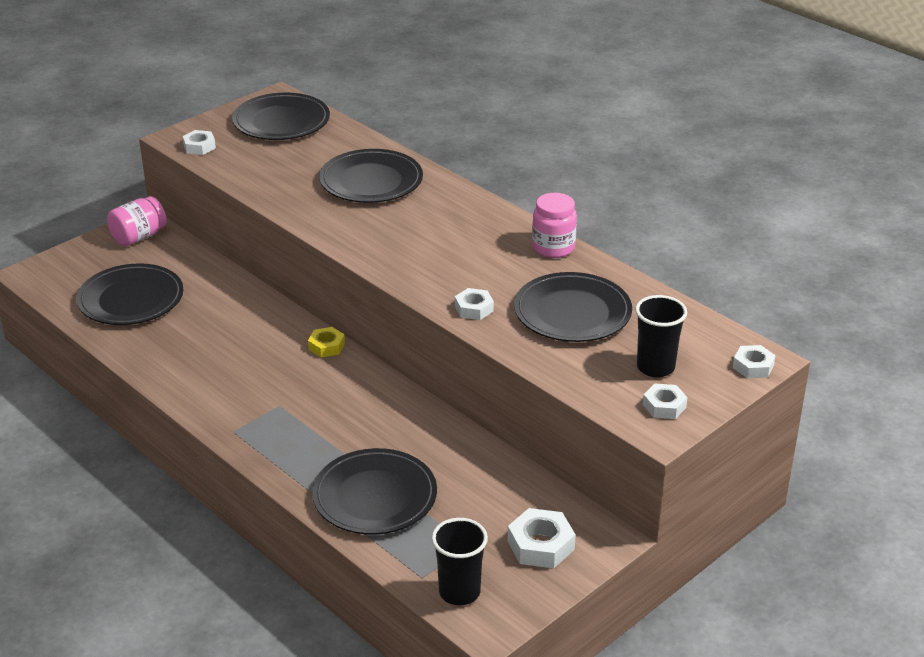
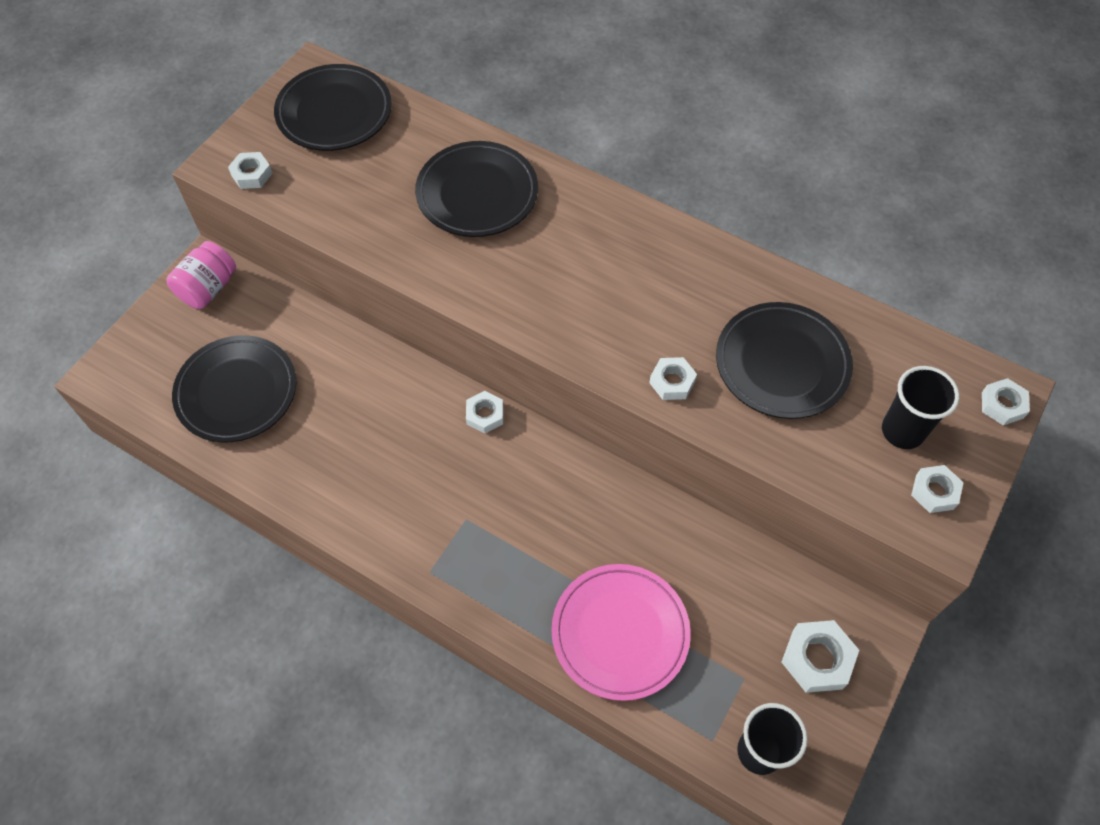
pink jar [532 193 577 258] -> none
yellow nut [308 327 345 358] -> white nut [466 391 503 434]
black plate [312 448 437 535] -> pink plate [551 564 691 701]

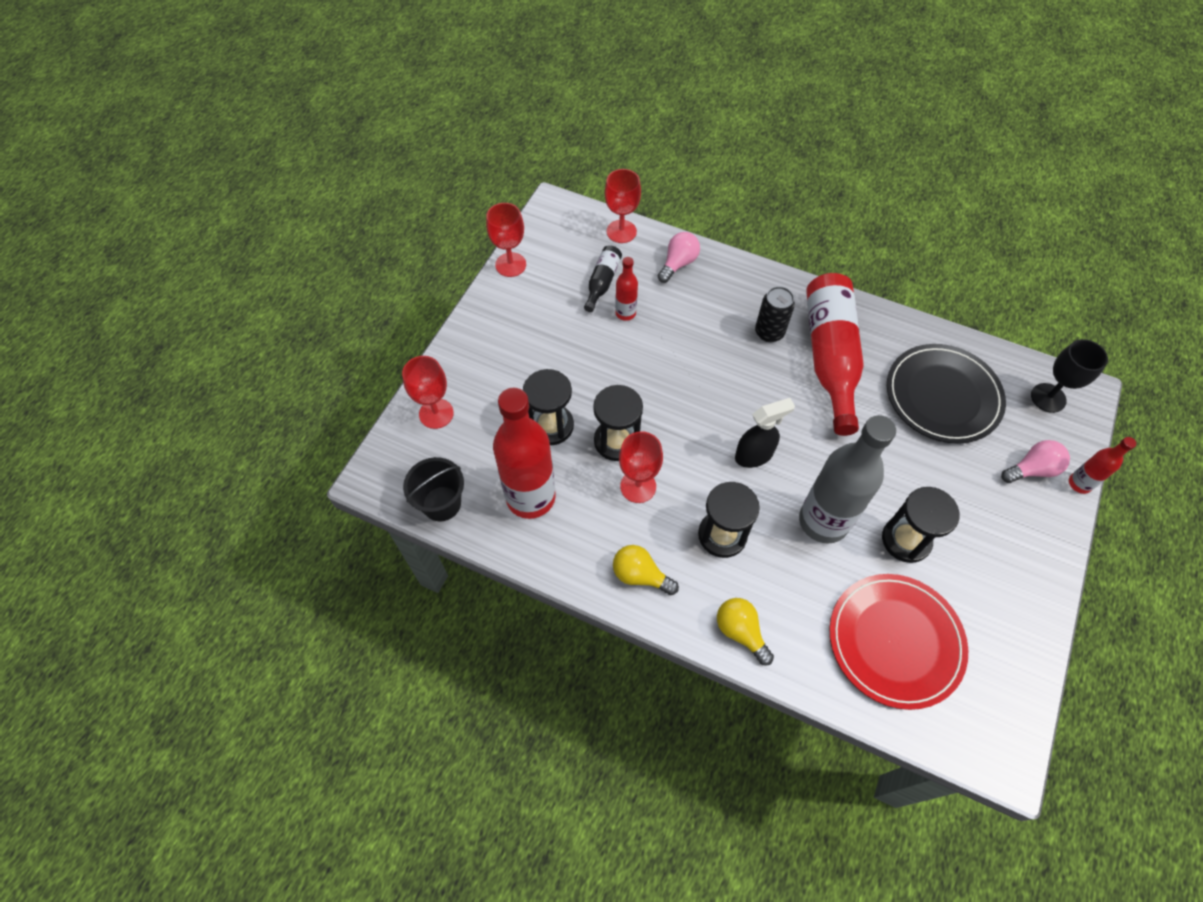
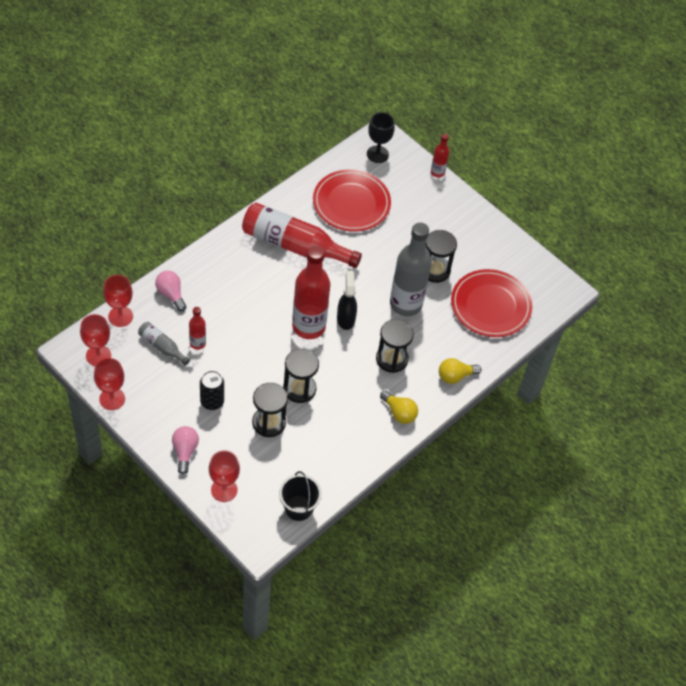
red bottle [493 387 556 519] -> red bottle [292 245 331 339], shifted
red goblet [619 431 663 503] -> red goblet [80 314 111 366], shifted
black can [755 286 795 342] -> black can [200 370 224 410], shifted
pink light bulb [1001 440 1070 483] -> pink light bulb [172 426 199 475], shifted
black bottle [584 245 622 312] -> grey bottle [138 322 190 366]
black plate [887 344 1006 444] -> red plate [313 169 391 232]
yellow light bulb [613 545 679 595] -> yellow light bulb [380 390 418 424], 90 degrees counterclockwise

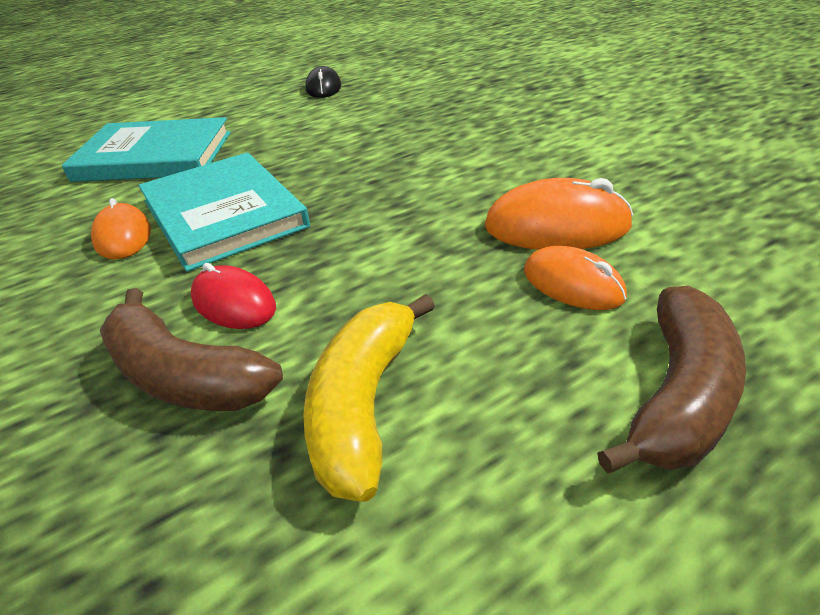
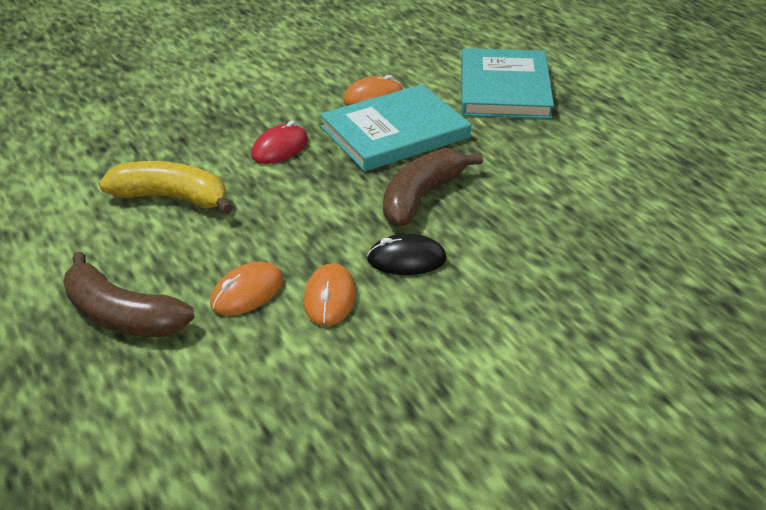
brown banana [100 288 283 411] -> brown banana [383 148 483 226], shifted
black mouse [305 66 341 98] -> black mouse [367 234 447 275], shifted
orange mouse [484 178 633 250] -> orange mouse [303 263 356 326], x0.65

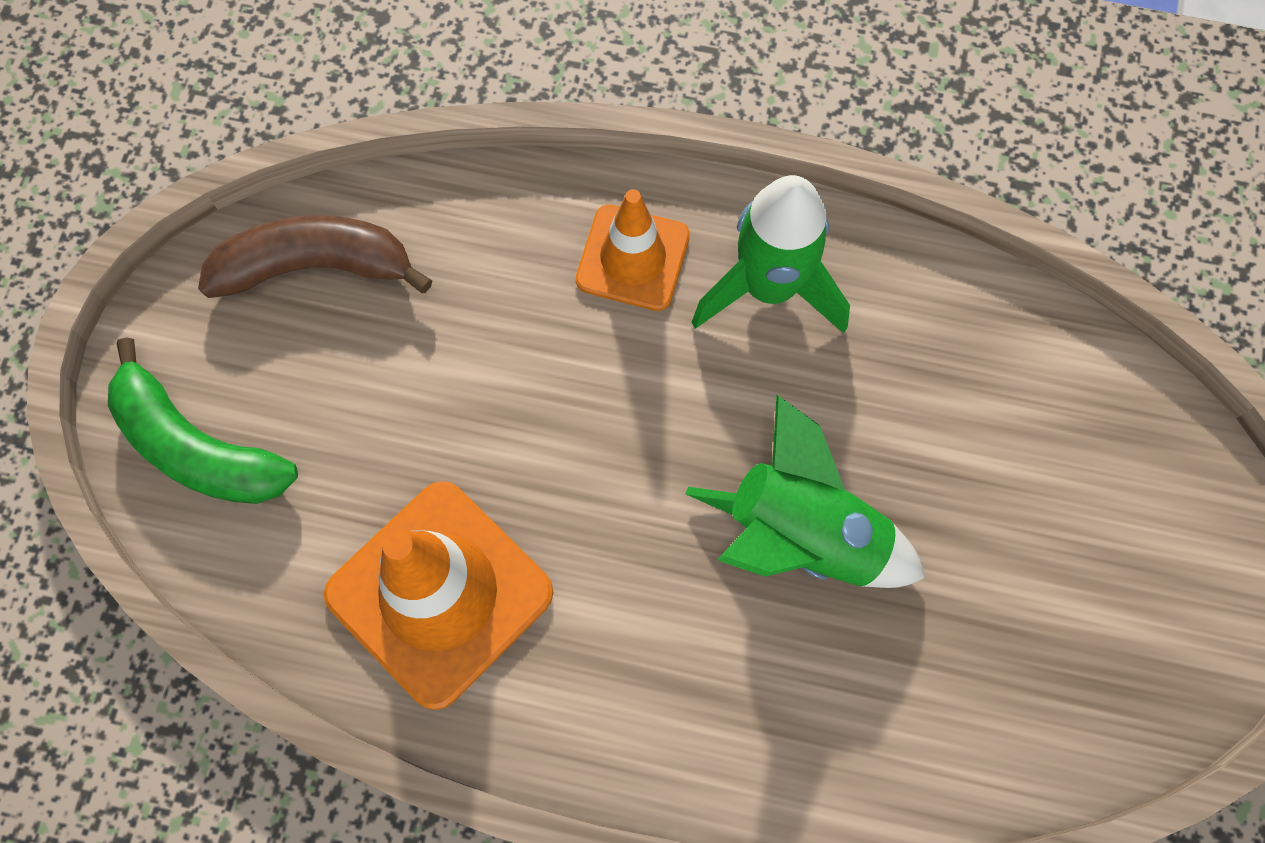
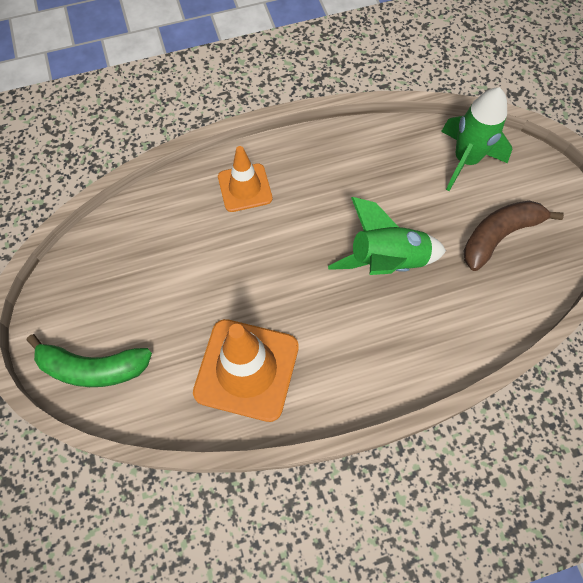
brown banana [198 215 433 298] -> brown banana [464 201 564 271], shifted
green rocket [691 175 850 333] -> green rocket [441 87 512 191], shifted

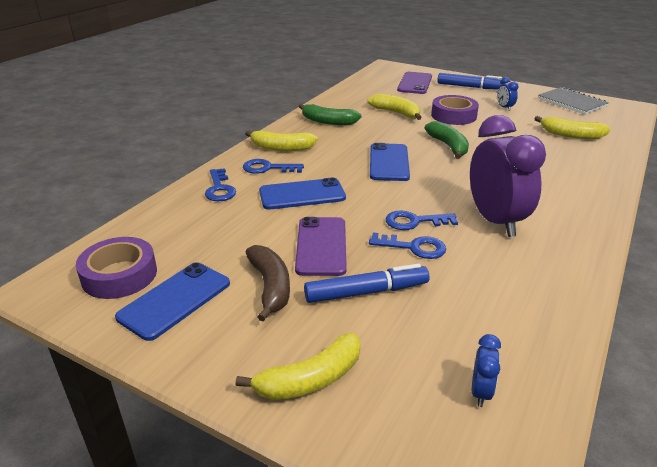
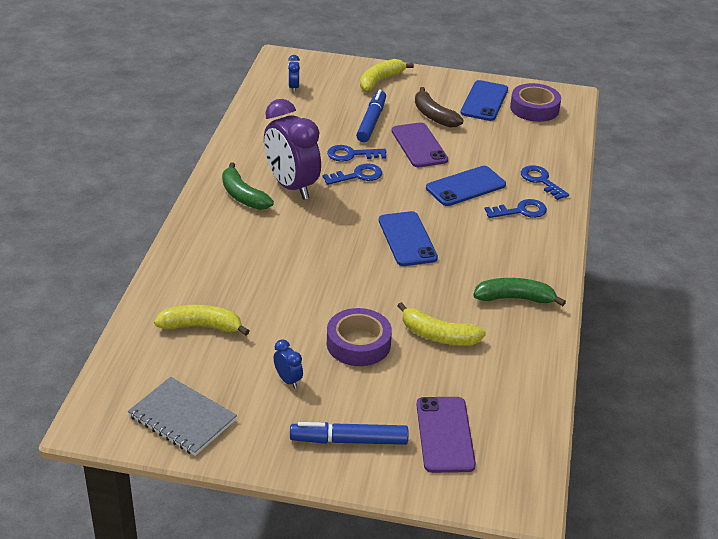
yellow banana [245 130 318 151] -> none
green banana [424 121 469 159] -> green banana [222 163 274 210], shifted
blue marker [304 264 429 303] -> blue marker [356 90 386 142], 135 degrees clockwise

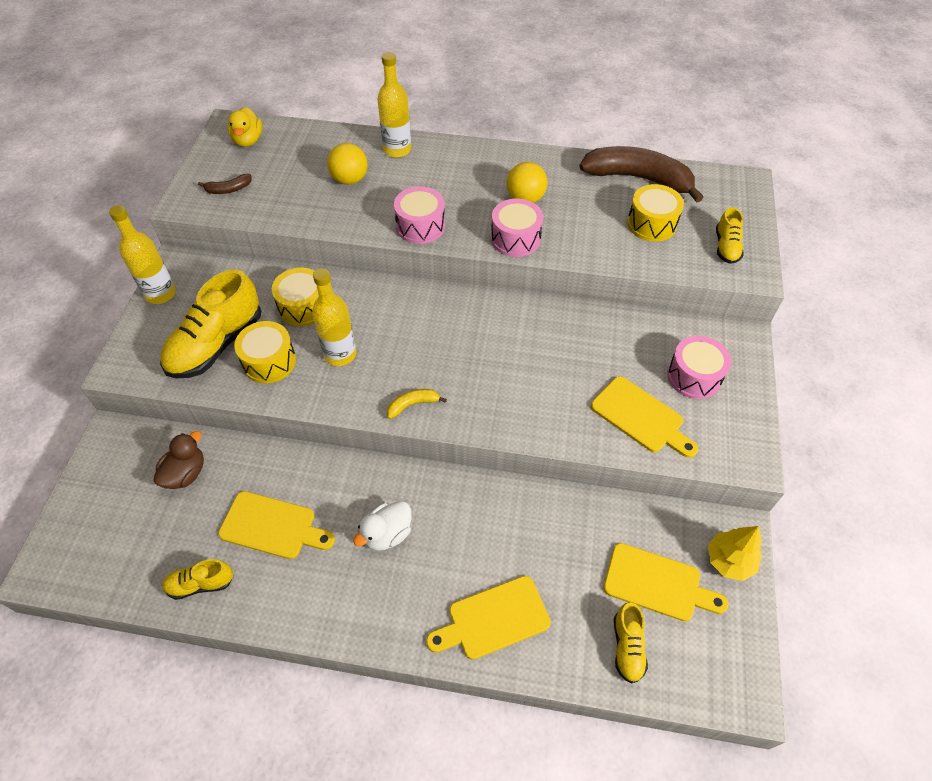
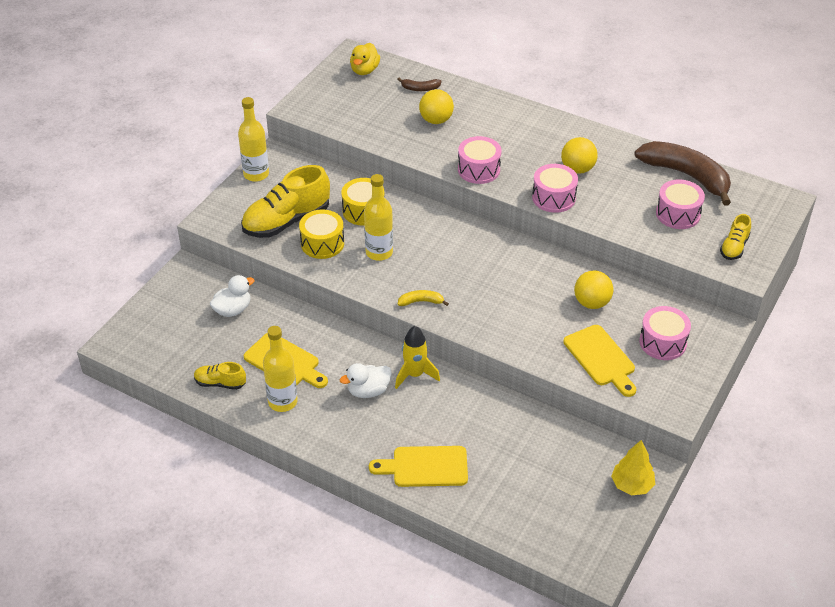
yellow cutting board [603 543 728 621] -> none
yellow shoe [614 602 648 683] -> none
none -> yellow rocket [395 326 440 389]
none -> yellow ball [574 270 613 309]
brown banana [198 174 252 194] -> brown banana [397 78 441 91], shifted
yellow bottle [378 52 411 158] -> yellow bottle [263 326 298 412], shifted
brown duck [154 431 204 489] -> white duck [210 275 255 317]
yellow drum [627 184 684 242] -> pink drum [656 180 705 229]

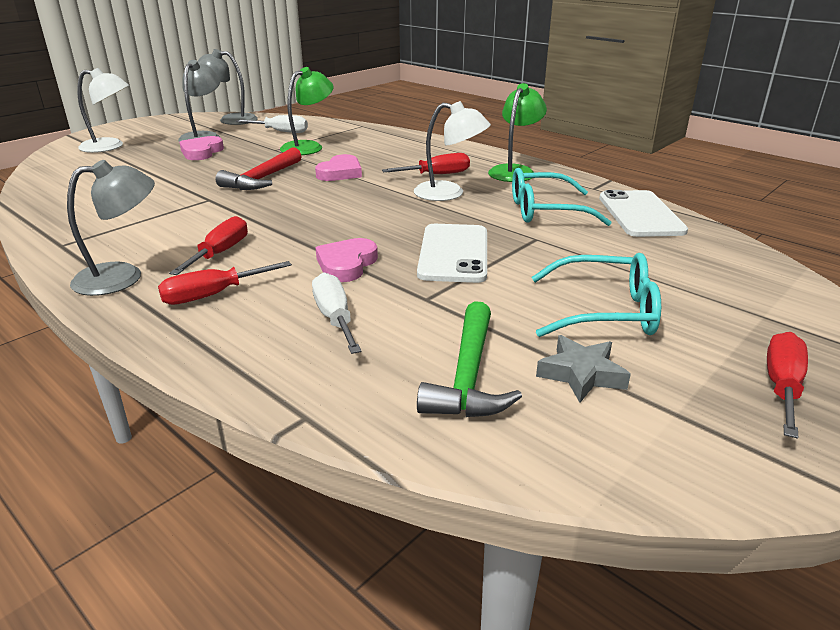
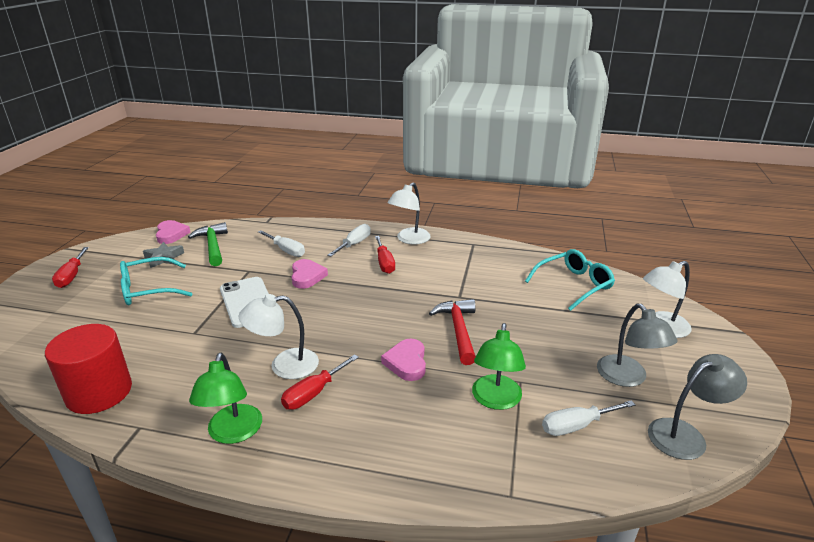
pink heart [179 136 224 160] -> pink heart [156 220 191 244], shifted
turquoise glasses [512 168 612 226] -> turquoise glasses [525 249 615 311], shifted
white phone [599 190 688 237] -> red cylinder [45 324 132 414]
grey lamp [67 160 155 296] -> white lamp [388 183 431 245]
red screwdriver [158 261 292 305] -> white screwdriver [327 224 371 256]

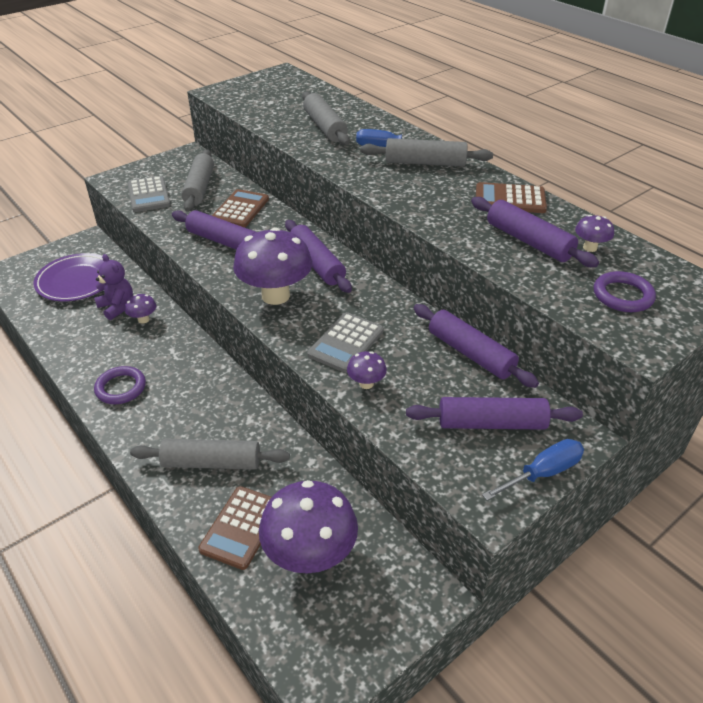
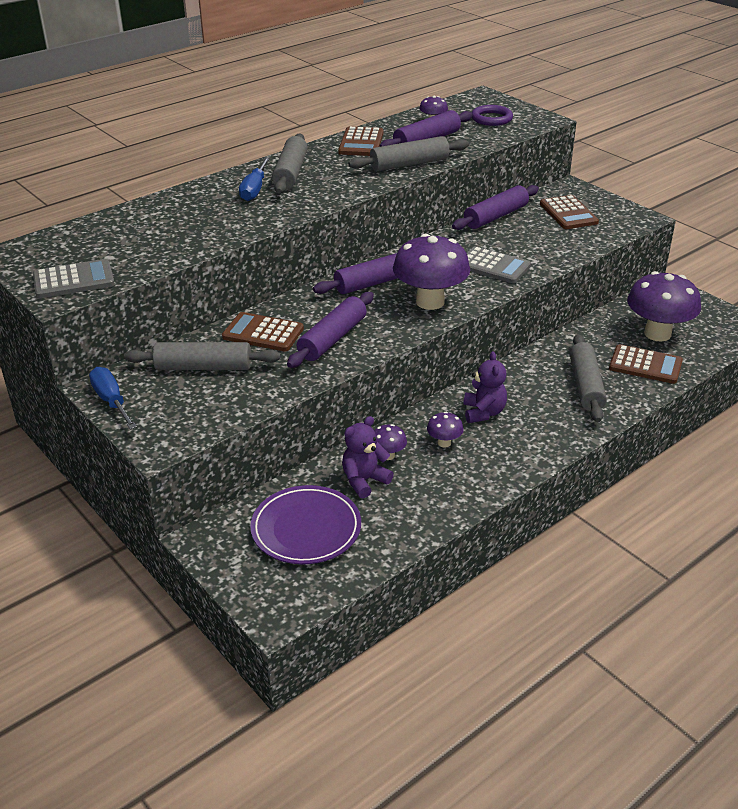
purple ring [94 366 146 404] -> none
none -> purple teddy bear [464 351 507 423]
grey calculator [127 176 171 212] -> grey calculator [33 259 115 298], shifted
grey rolling pin [302 91 350 145] -> grey rolling pin [348 136 469 172], shifted
purple mushroom [347 351 387 389] -> purple mushroom [427 412 464 447], shifted
blue screwdriver [482 439 584 501] -> blue screwdriver [89 367 137 430], shifted
purple rolling pin [406 397 583 430] -> brown calculator [540 195 599 229]

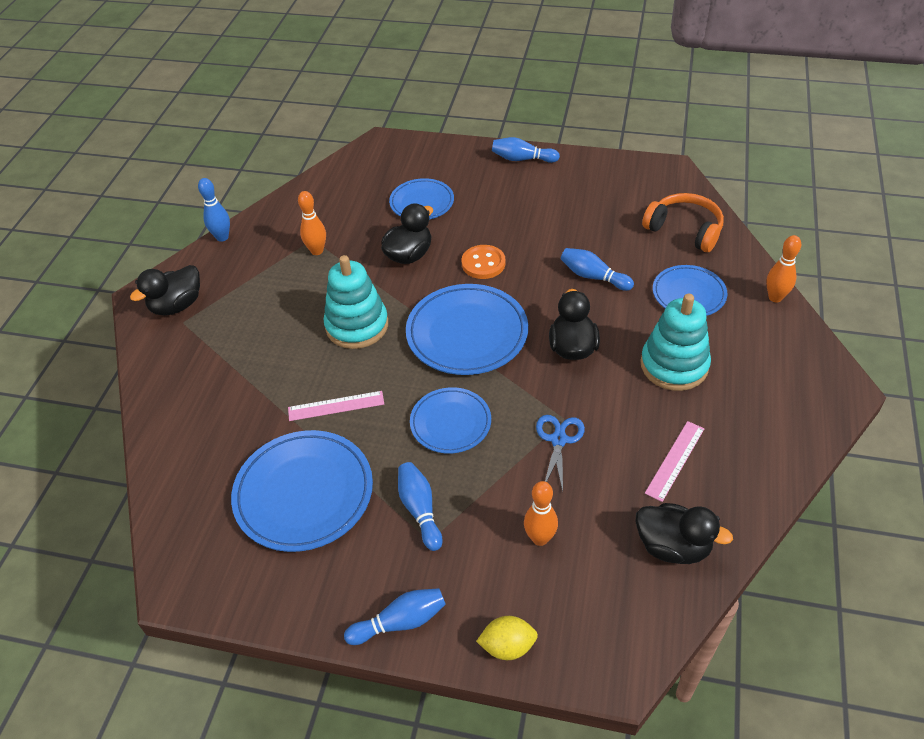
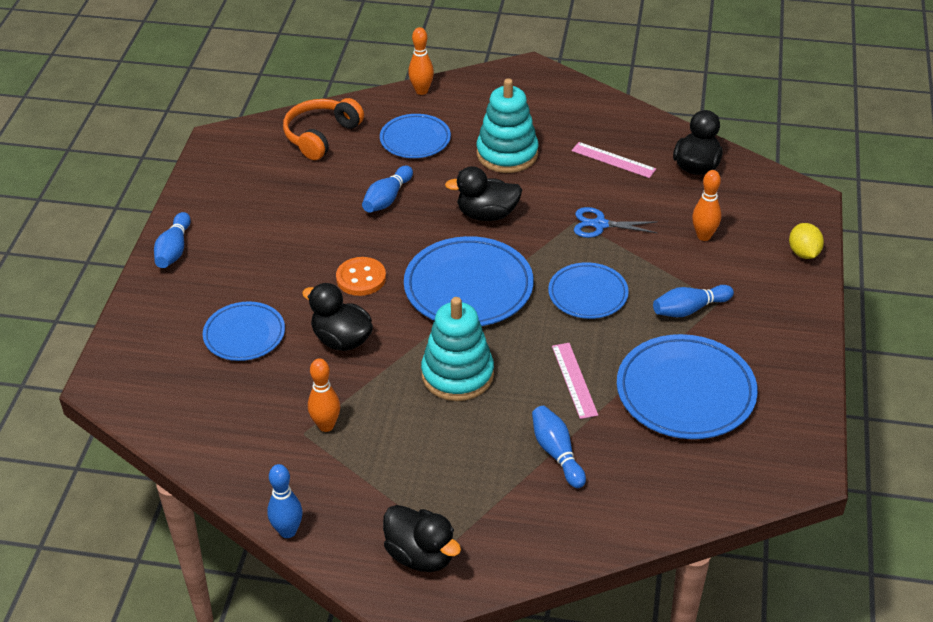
blue bowling pin [344 588 446 645] -> blue bowling pin [532 406 586 488], shifted

